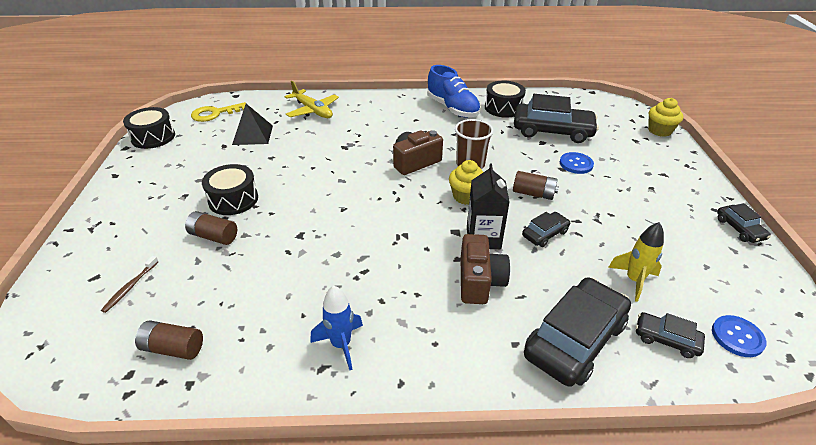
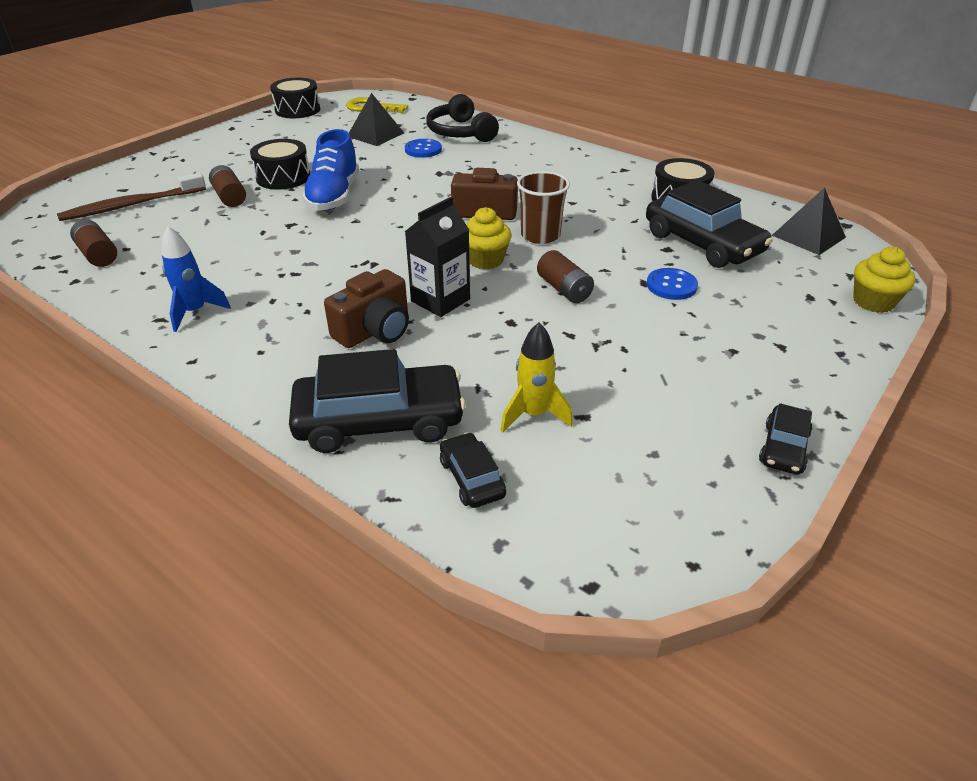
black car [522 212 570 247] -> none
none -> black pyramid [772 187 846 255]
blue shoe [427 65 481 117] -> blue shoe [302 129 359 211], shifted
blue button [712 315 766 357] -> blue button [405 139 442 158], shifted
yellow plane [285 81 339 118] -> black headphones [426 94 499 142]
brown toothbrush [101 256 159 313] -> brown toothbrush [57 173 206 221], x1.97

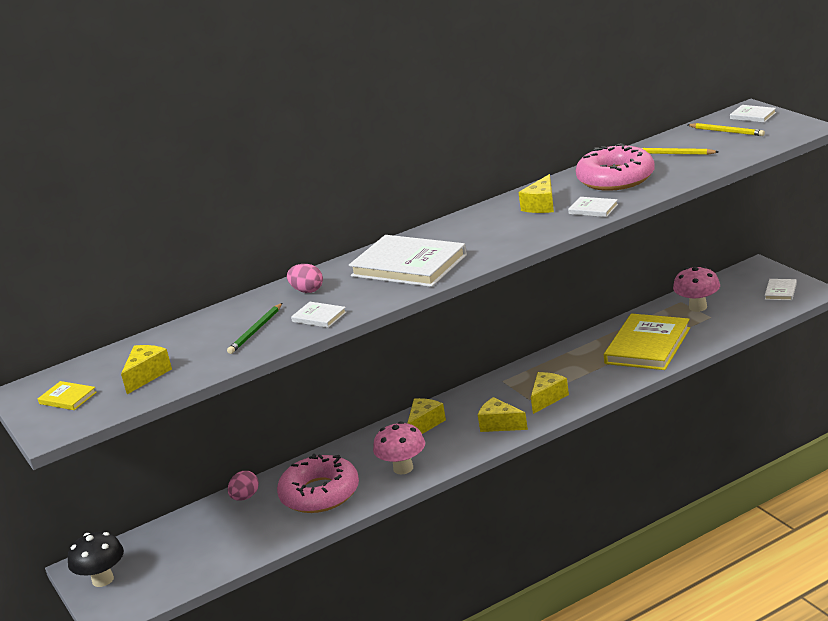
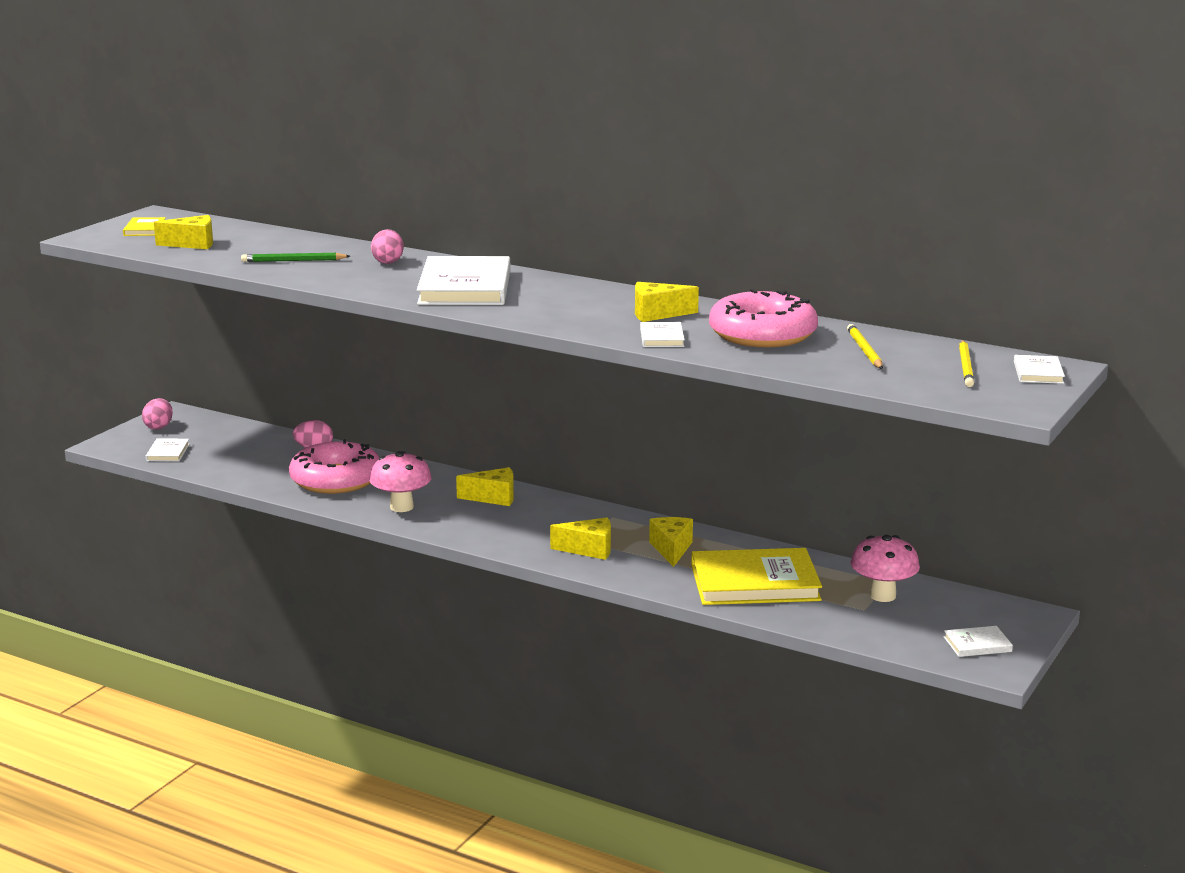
white book [291 302 346 328] -> white book [146 438 190 462], shifted
yellow cheese [478 397 528 432] -> yellow cheese [649 517 693 567], shifted
black mushroom [68 532 124 587] -> pink egg [142 398 173 430]

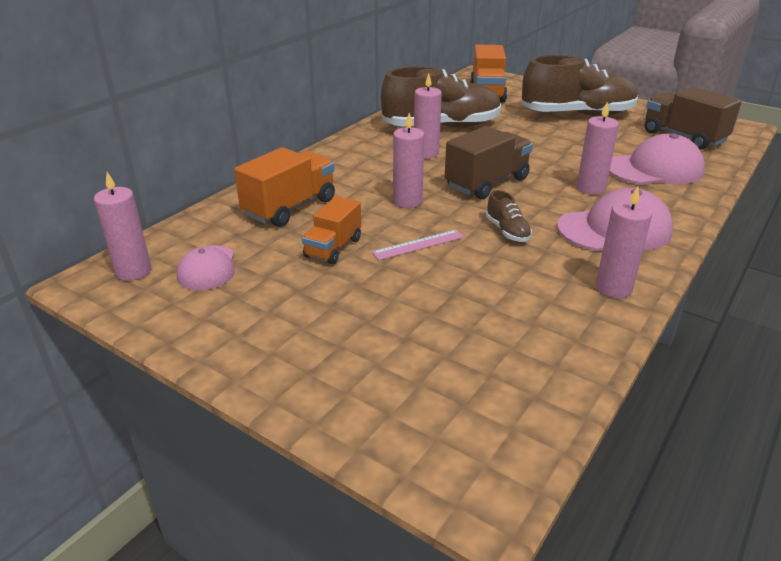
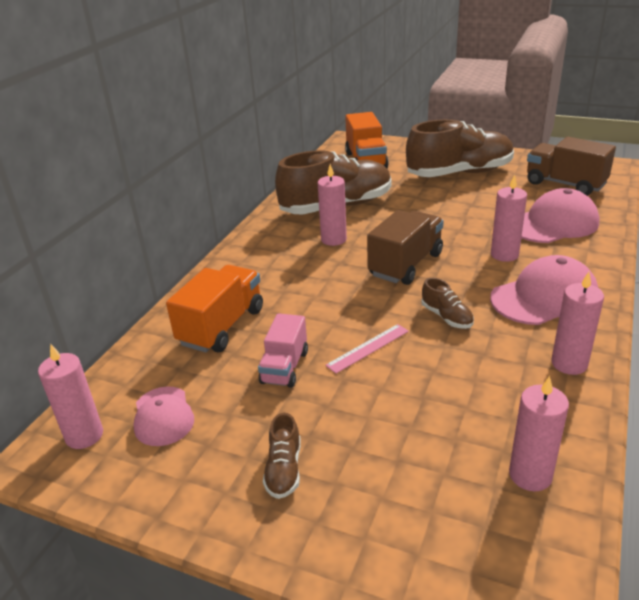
none -> brown shoe [263 413 301 499]
pink candle [393 113 424 208] -> pink candle [509 376 569 491], shifted
orange truck [302 196 361 264] -> pink truck [258 313 308 388]

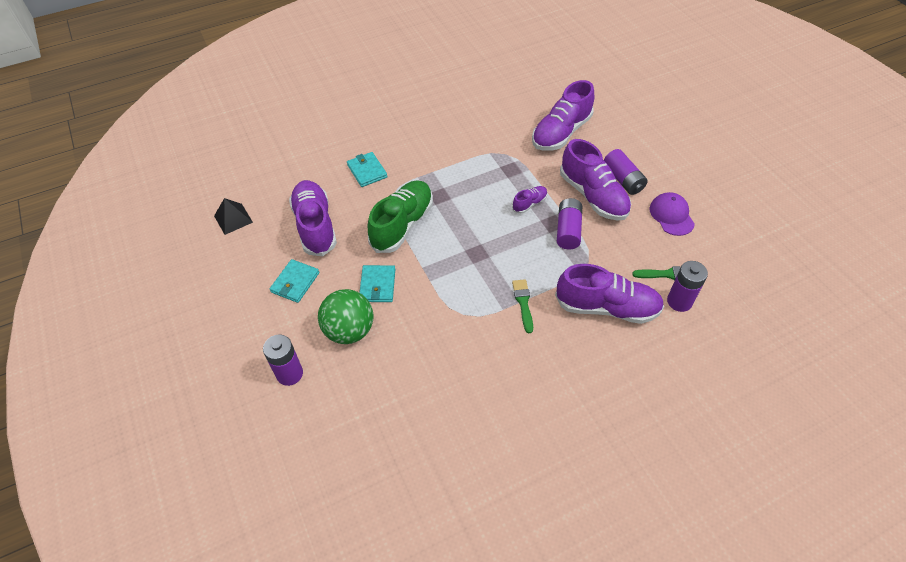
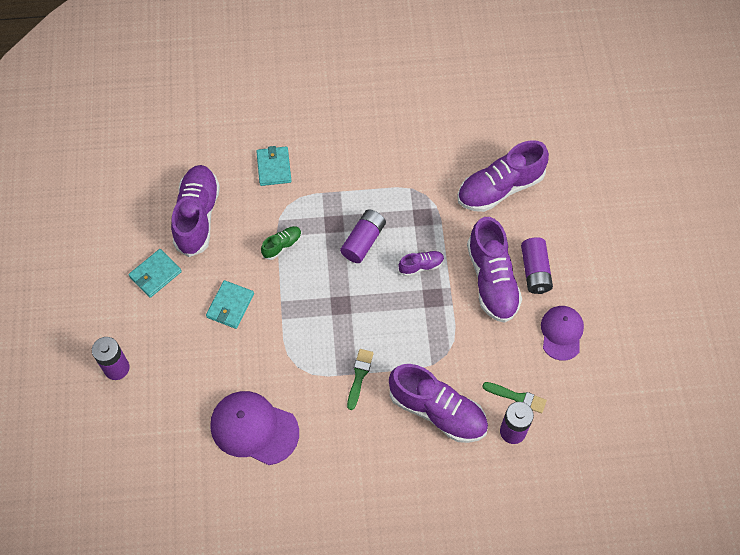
black pyramid [214 198 253 235] -> none
green ball [318 289 373 344] -> none
none -> purple cap [210 391 299 465]
purple battery [557 198 582 250] -> purple battery [340 209 386 263], shifted
green shoe [368 180 433 253] -> green shoe [261 226 302 260], x0.47

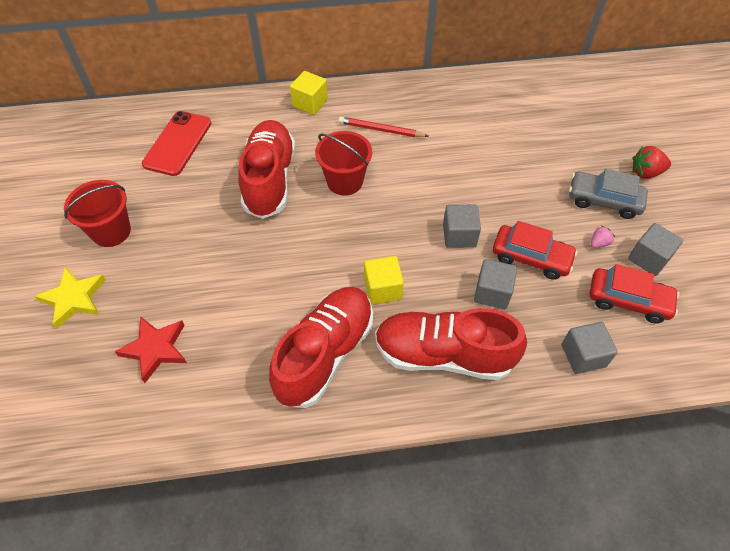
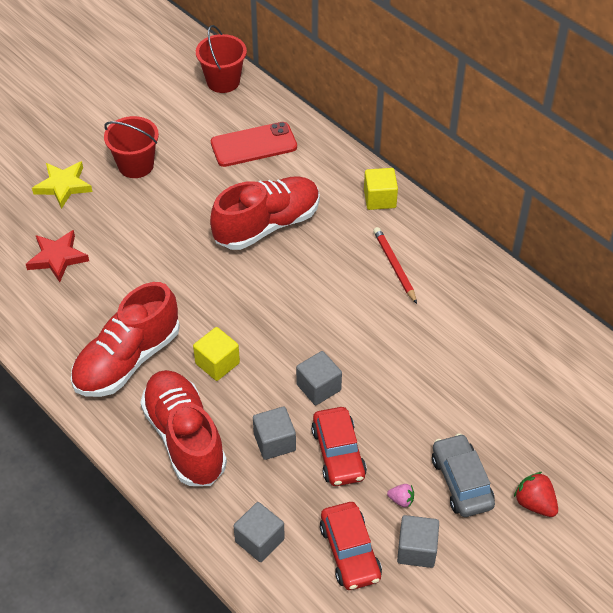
red bucket [315 131 372 196] -> red bucket [196 25 247 93], shifted
red shoe [269 287 373 408] -> red shoe [71 282 180 397], 135 degrees clockwise

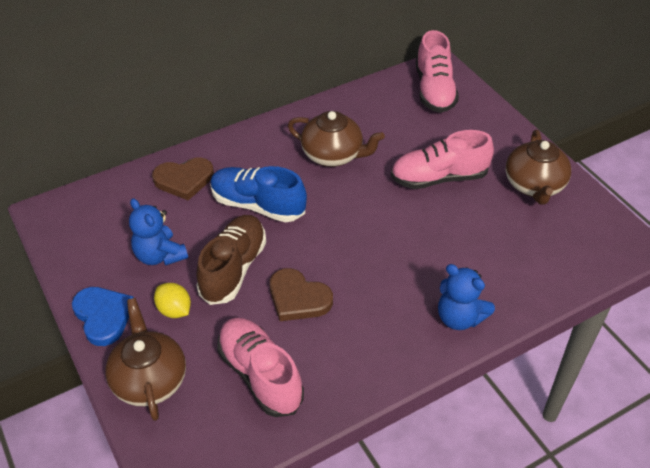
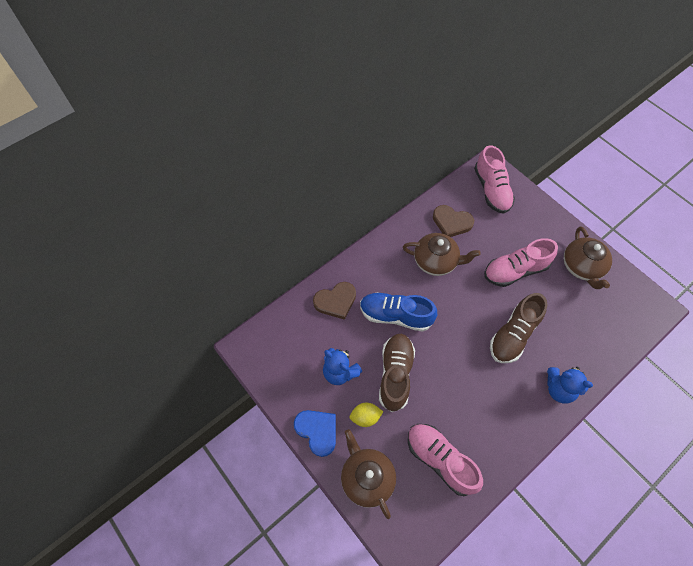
none -> brown shoe [490 293 547 363]
brown heart [270 268 333 321] -> brown heart [433 205 474 237], shifted
yellow lemon [154 283 191 318] -> yellow lemon [349 403 383 427], 45 degrees counterclockwise

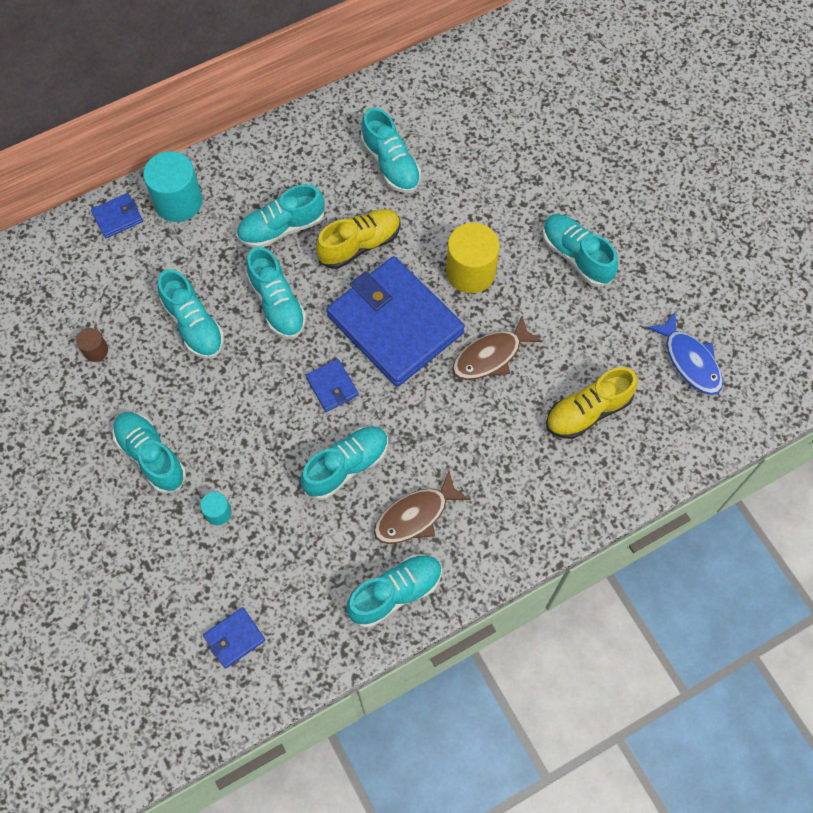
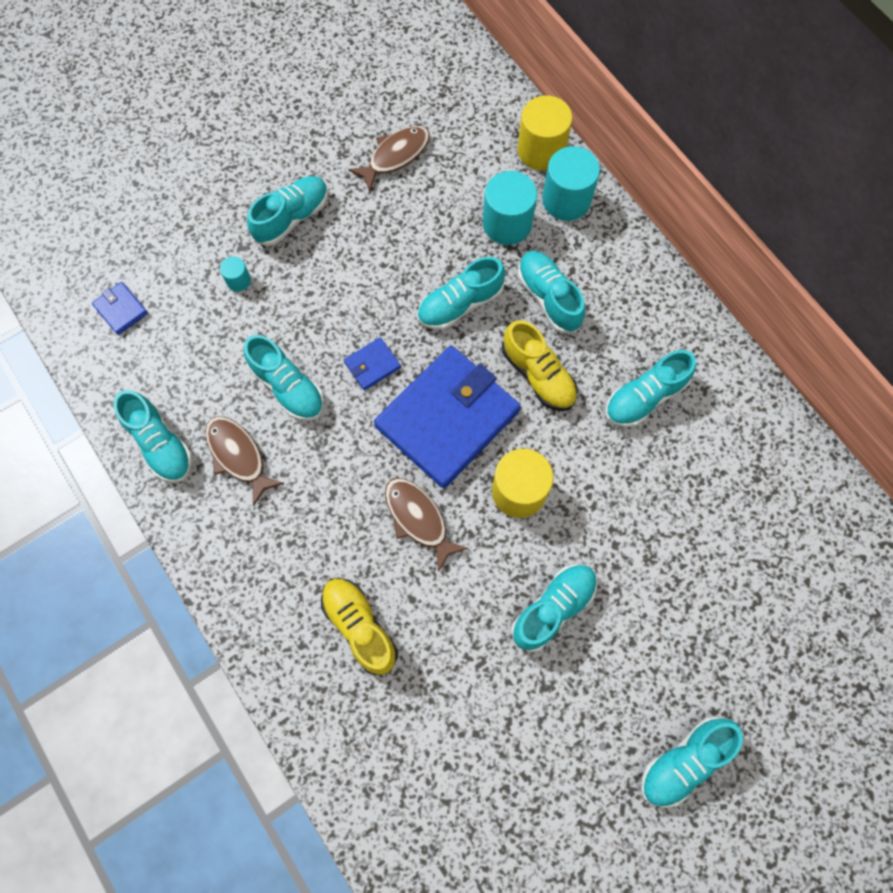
blue fish [647 312 723 395] -> none
none -> turquoise cylinder [483 171 537 245]
turquoise shoe [158 269 224 359] -> turquoise shoe [641 717 743 808], shifted
brown cylinder [76 328 108 362] -> brown fish [348 126 430 191]
blue wallet [91 193 143 238] -> yellow cylinder [518 95 572 171]

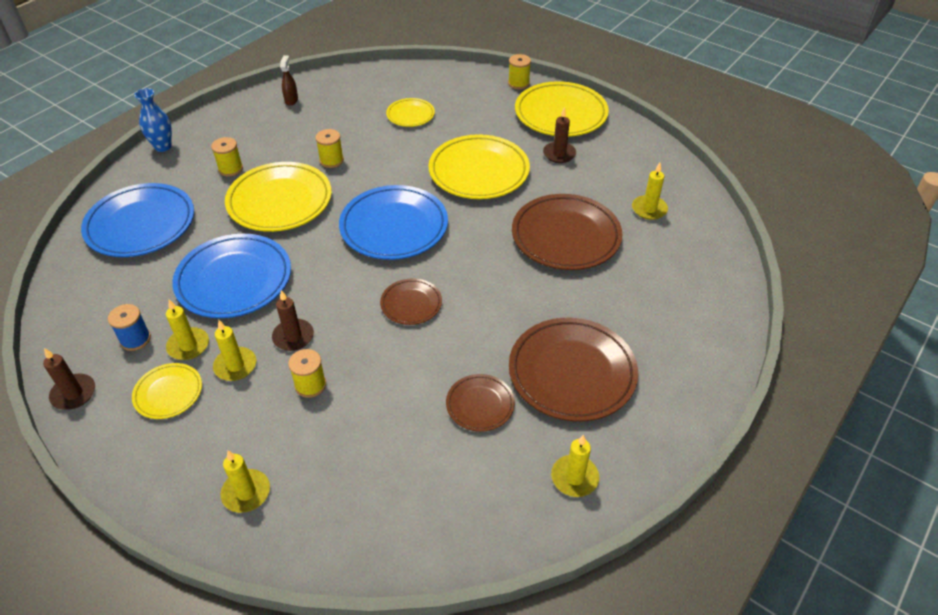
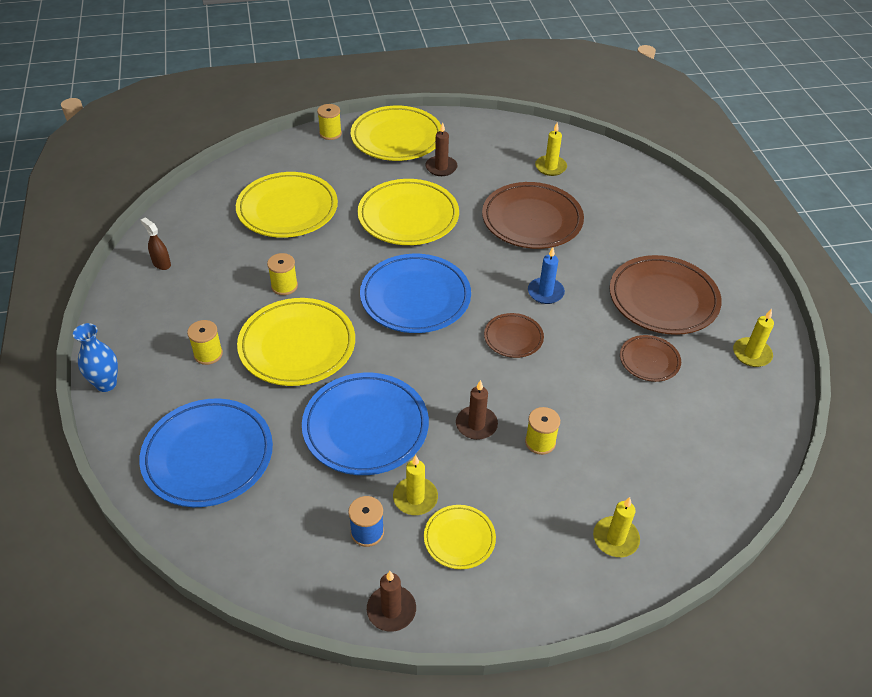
yellow candle [213 320 256 381] -> none
none -> blue candle [528 247 565 304]
yellow plate [386 98 435 127] -> yellow plate [236 172 338 238], x1.93

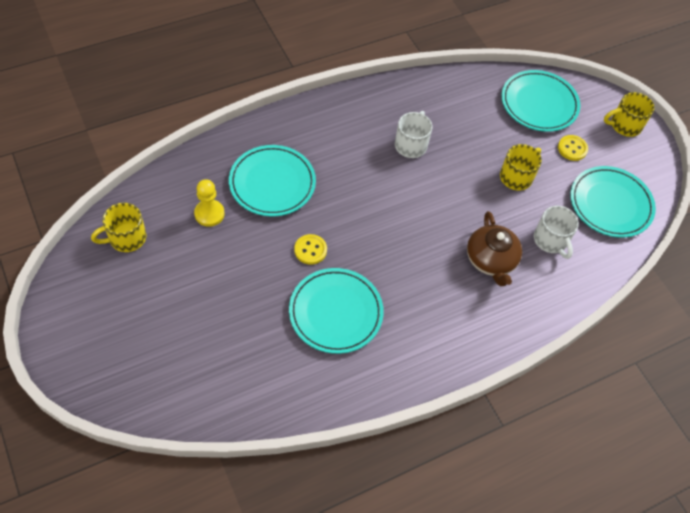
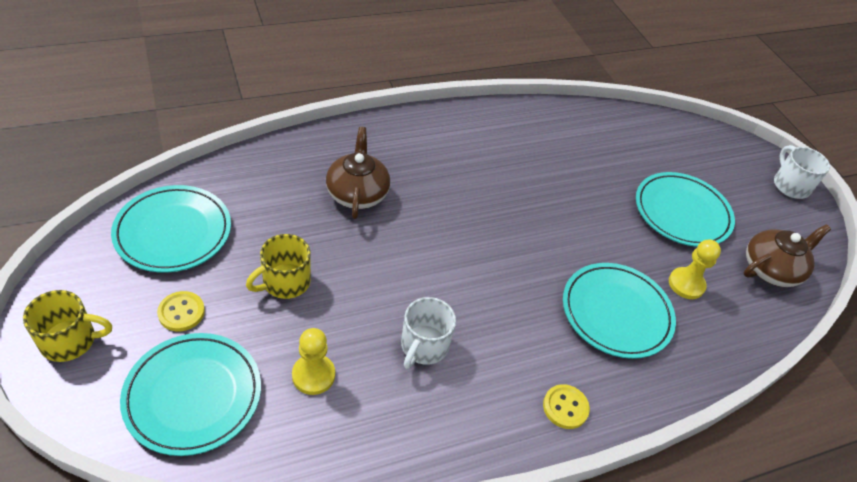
none -> yellow pawn [292 328 335 395]
turquoise plate [289 268 384 354] -> turquoise plate [636 172 735 247], shifted
yellow button [294 234 327 265] -> yellow button [543 384 590 429], shifted
white mug [534 206 579 259] -> white mug [774 145 830 199], shifted
yellow mug [91 203 146 252] -> brown teapot [744 224 831 287]

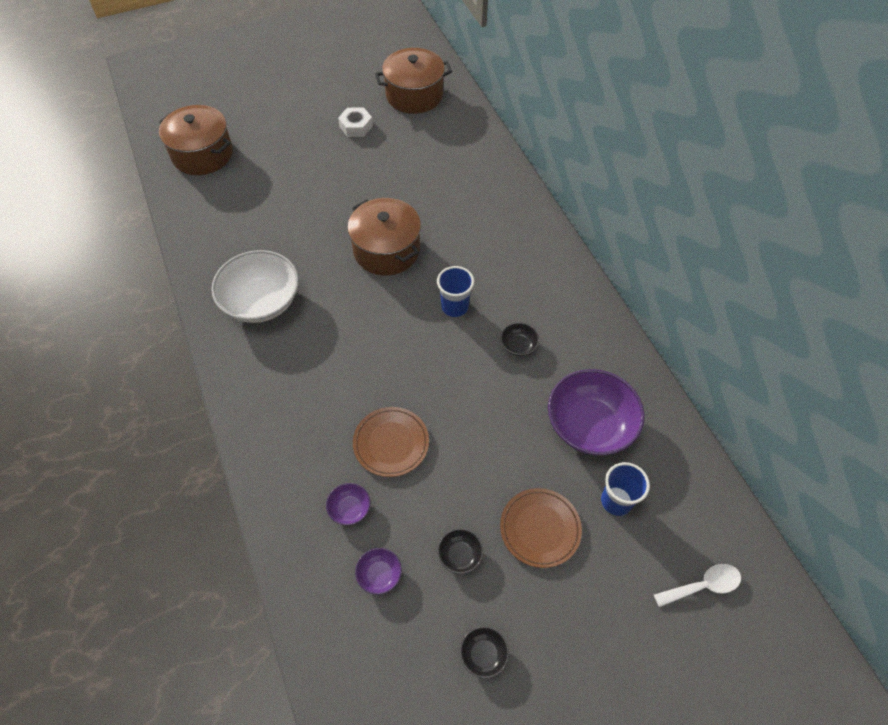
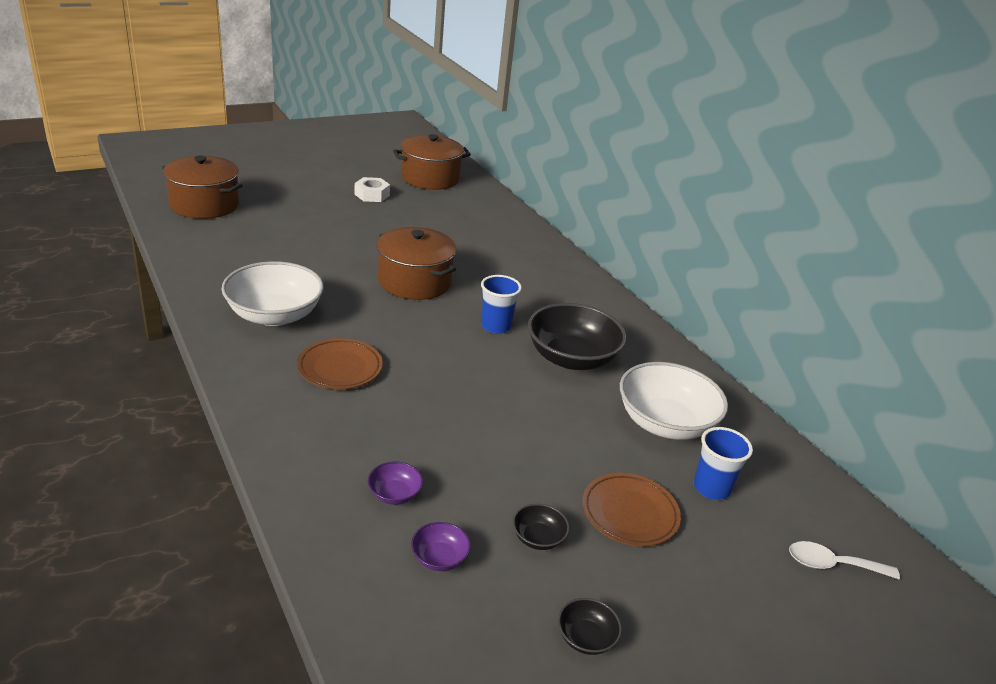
brown plate [353 407 429 477] -> brown plate [297 338 383 389], shifted
purple bowl [548 369 645 455] -> white bowl [620 362 728 440]
white spoon [654 564 741 607] -> white spoon [789 541 900 579], 150 degrees counterclockwise
black bowl [501 322 539 356] -> black bowl [528 303 627 370], x2.27

